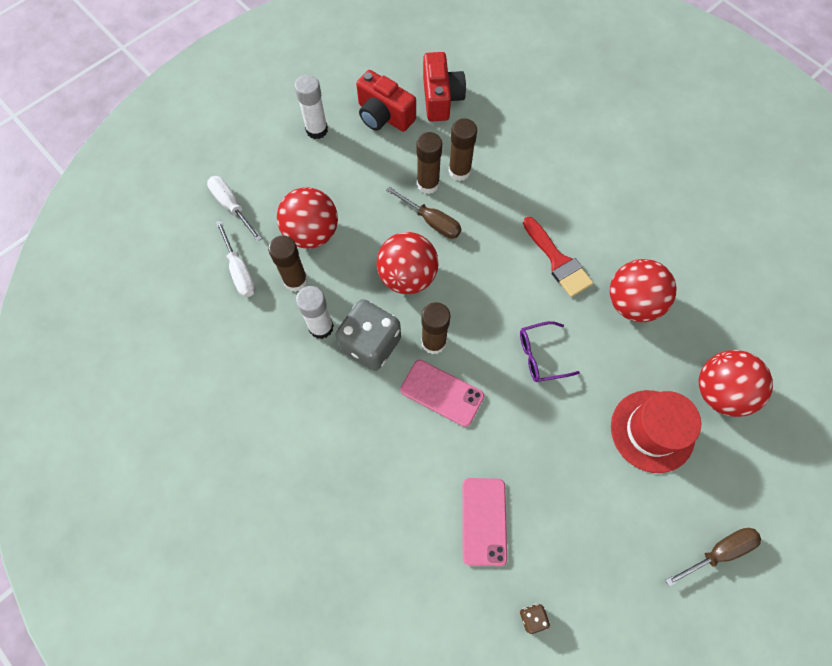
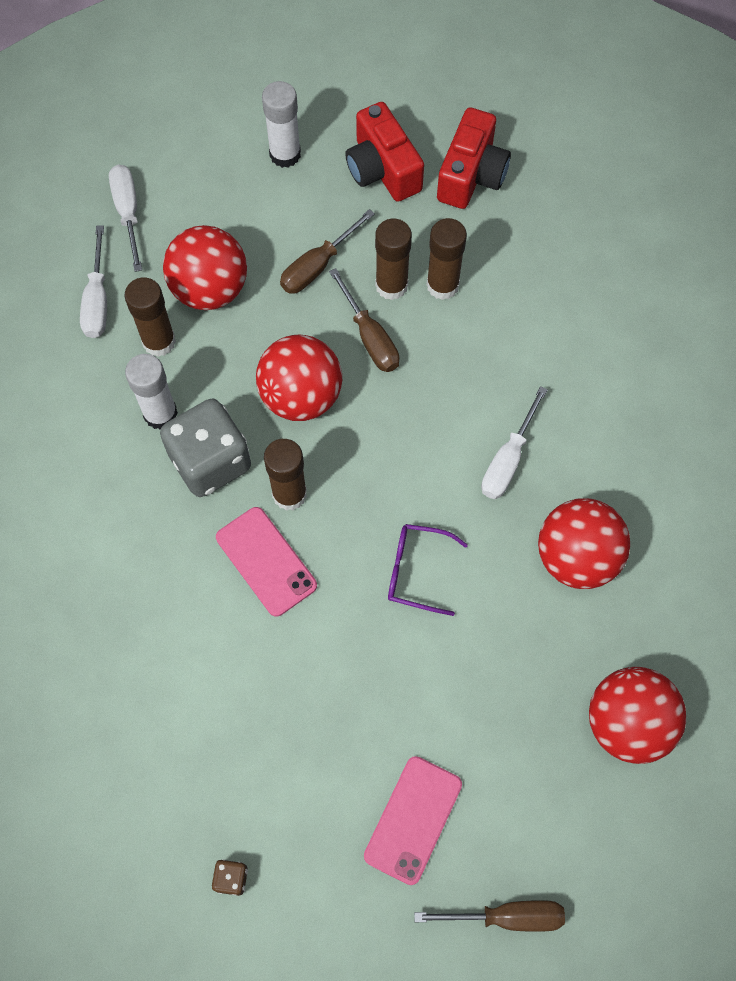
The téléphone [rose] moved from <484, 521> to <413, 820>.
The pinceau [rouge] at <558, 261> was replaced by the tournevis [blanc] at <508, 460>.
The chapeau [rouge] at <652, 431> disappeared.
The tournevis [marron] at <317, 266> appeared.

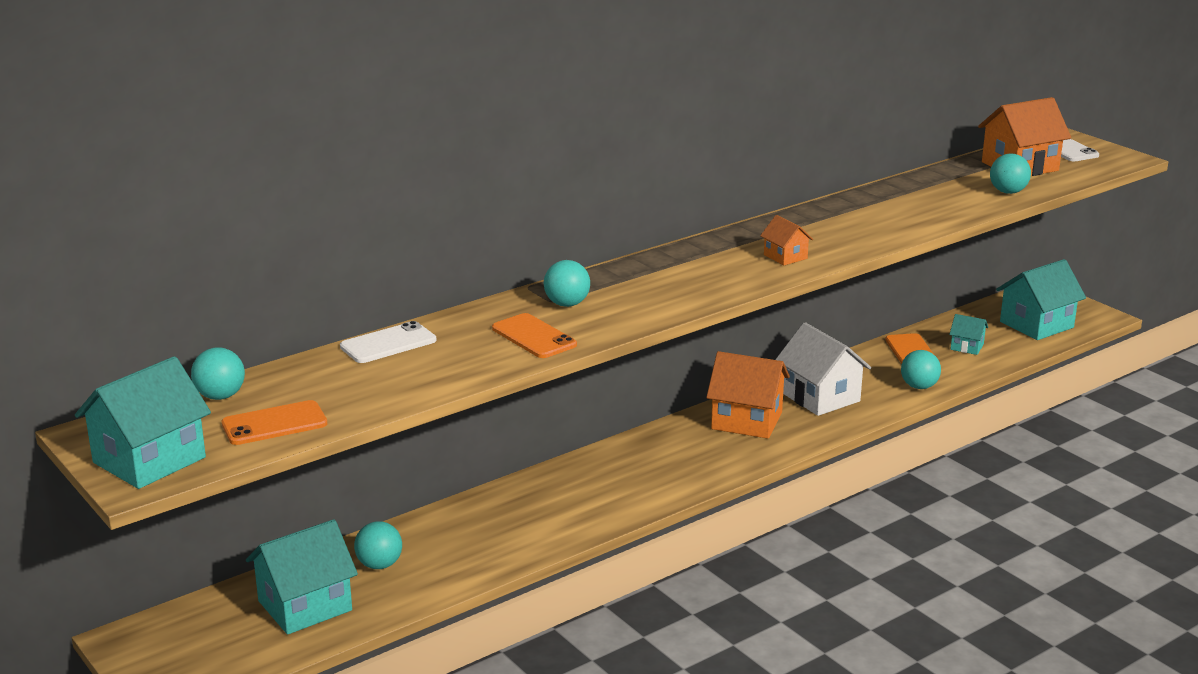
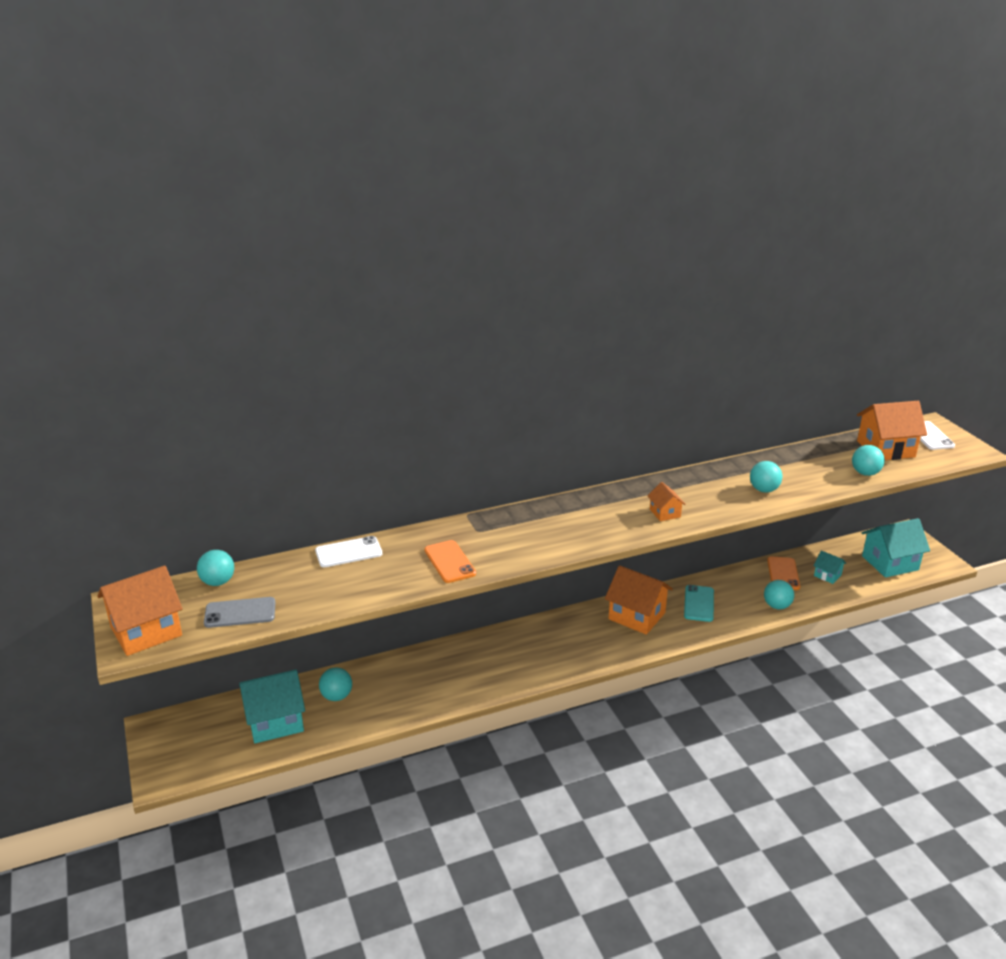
The maison [turquoise] at <149, 460> became the maison [orange] at <146, 631>.
The téléphone [orange] at <274, 424> became the téléphone [gris] at <240, 613>.
The balle [turquoise] moved from <567, 304> to <764, 490>.
The maison [blanc] at <820, 397> was replaced by the téléphone [turquoise] at <699, 603>.

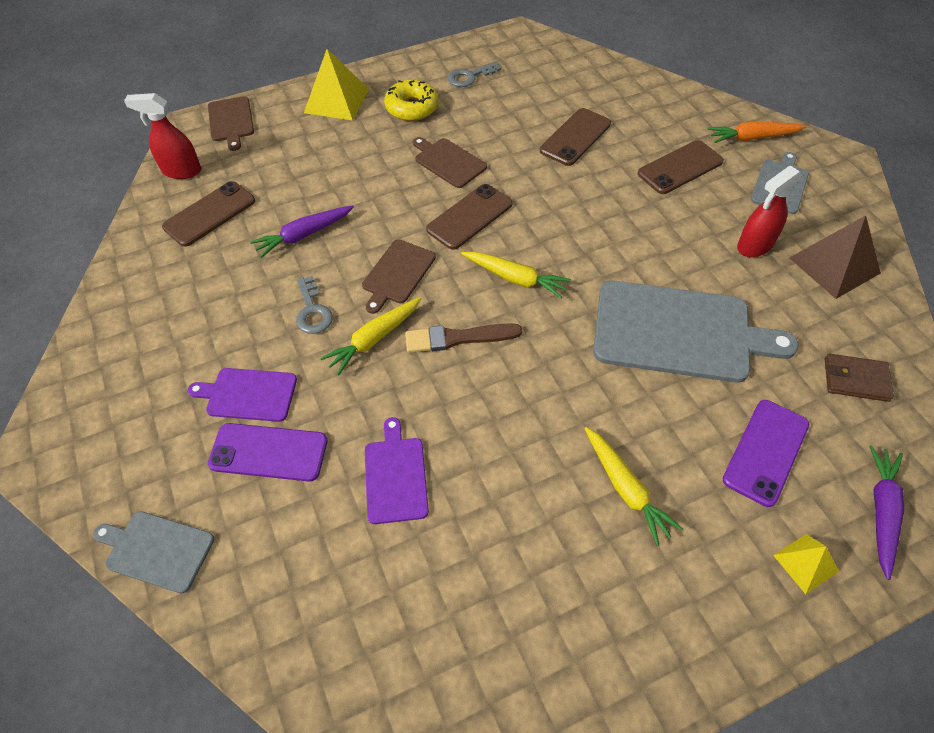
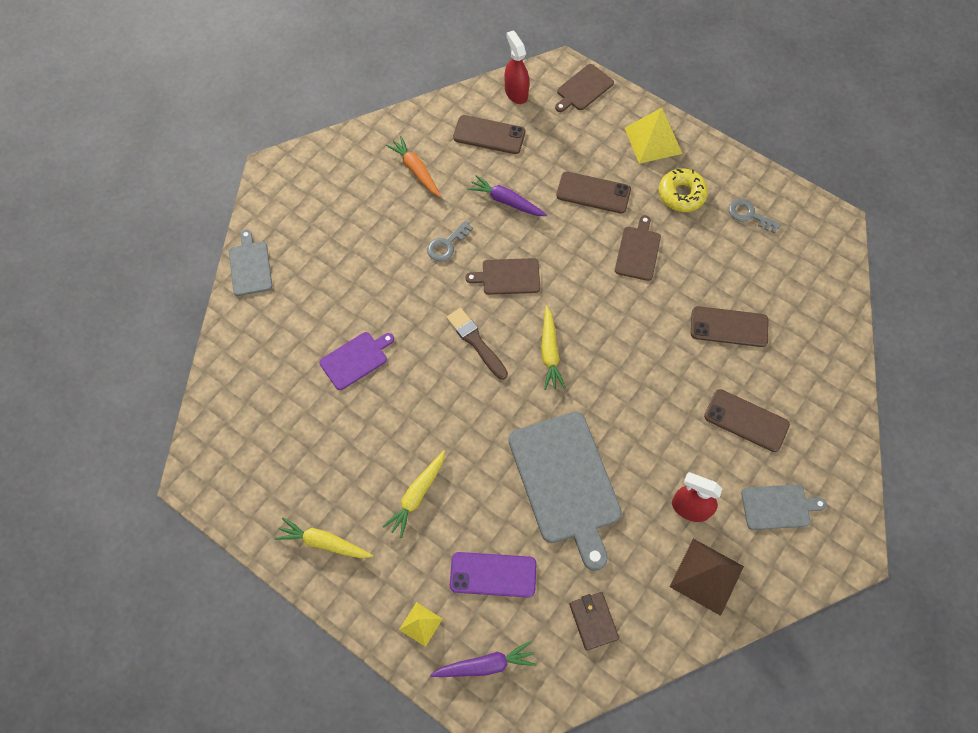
The planche à découper [violet] at <248, 394> disappeared.
The téléphone [violet] at <269, 452> disappeared.
The carotte [jaune] moved from <374, 339> to <324, 542>.
The téléphone [marron] moved from <470, 217> to <593, 193>.
The carotte [orange] moved from <752, 138> to <416, 170>.

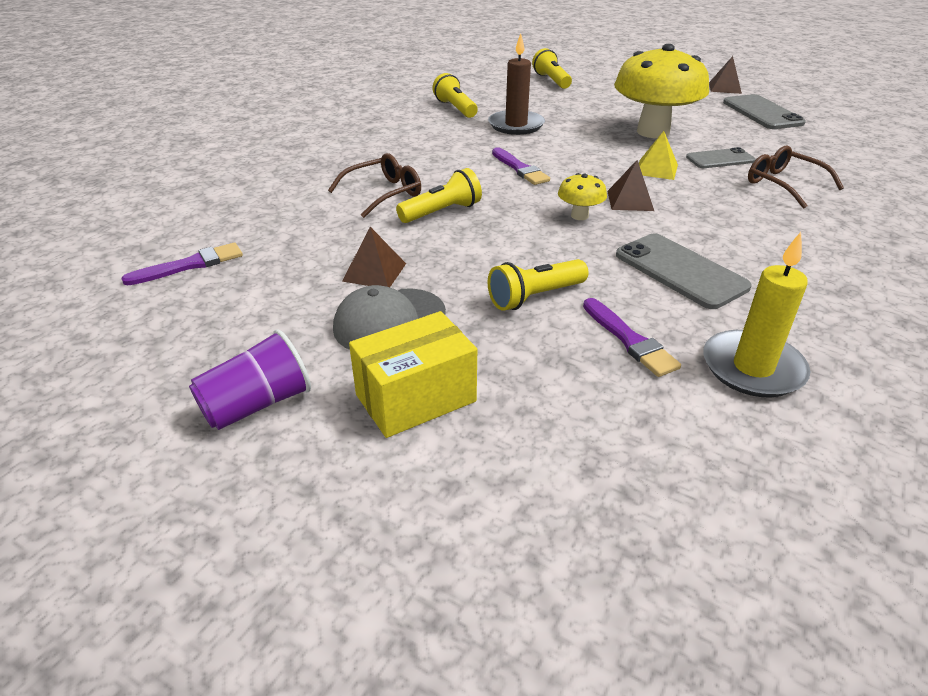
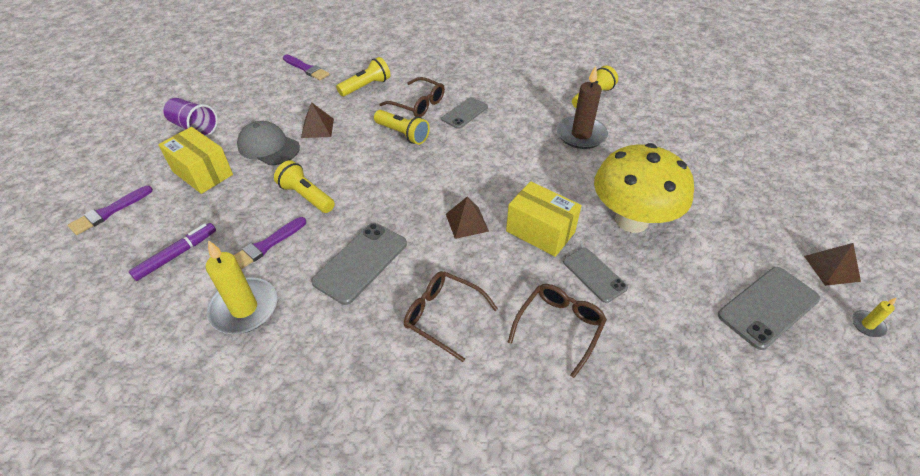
The pinceau [violet] moved from <520, 169> to <109, 212>.
The lampe de poche [jaune] moved from <551, 81> to <366, 86>.
The champignon [jaune] at <579, 216> disappeared.
The pyramide [jaune] at <656, 169> was replaced by the boîte [jaune] at <540, 231>.
The feutre [violet] at <176, 255> appeared.
The lunettes [marron] at <443, 316> appeared.
The téléphone [gris] at <465, 113> appeared.
The bougie [jaune] at <867, 325> appeared.

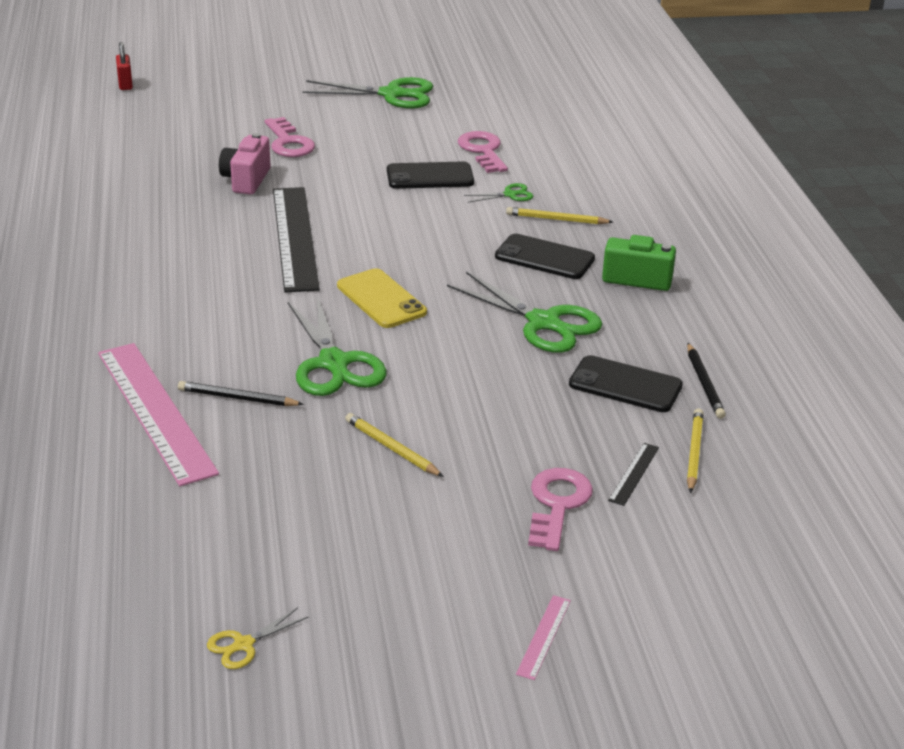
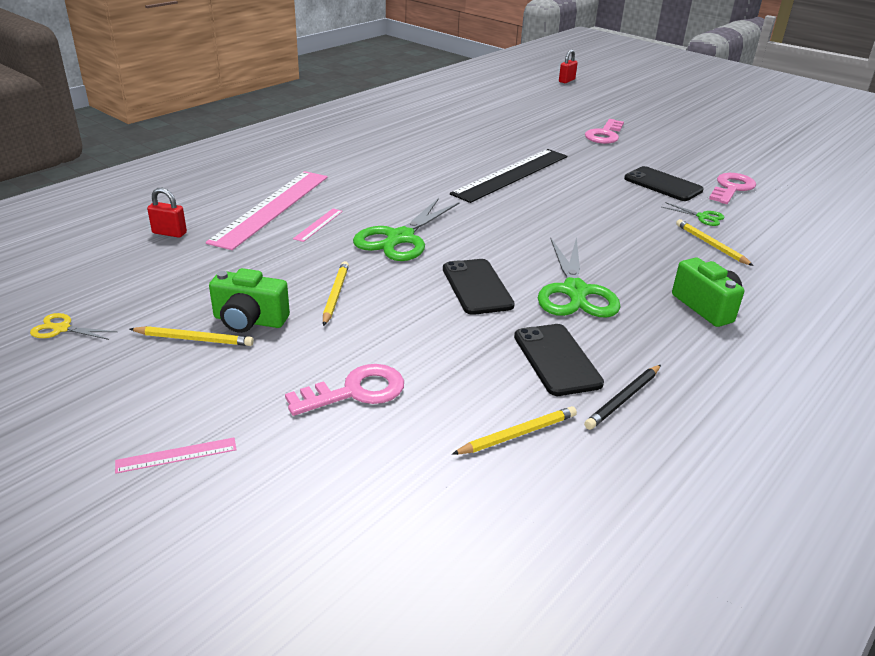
The crayon [noir] at <237, 398> was replaced by the règle [rose] at <318, 224>.
The appareil photo [rose] at <246, 180> disappeared.
The ciseaux [vert] at <391, 94> disappeared.
The téléphone [jaune] at <381, 299> disappeared.
The téléphone [noir] moved from <544, 258> to <477, 287>.
The règle [noir] at <634, 474> disappeared.
The crayon [jaune] at <194, 339> appeared.
The cadenas [rouge] at <169, 233> appeared.
The appareil photo [vert] at <249, 321> appeared.

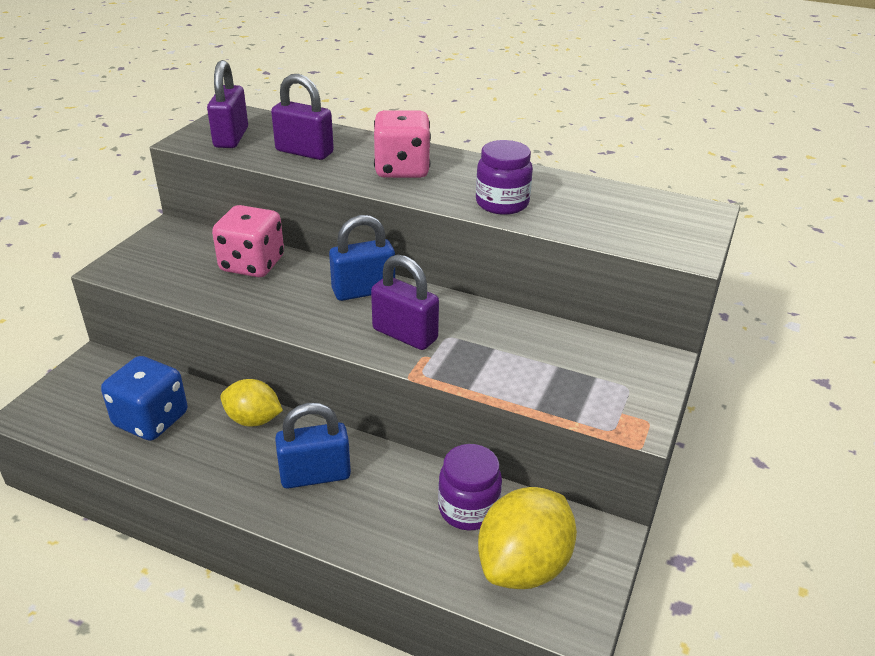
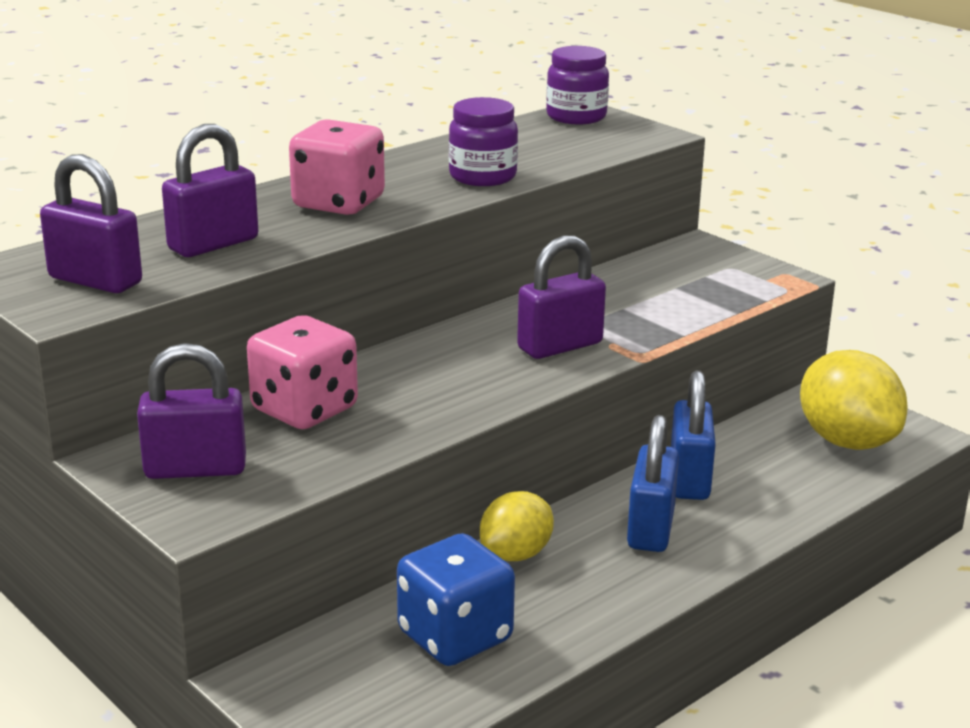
The cadenas [bleu] moved from <363, 291> to <689, 479>.
The bocal [violet] moved from <468, 509> to <576, 117>.
The cadenas [violet] at <195, 469> appeared.

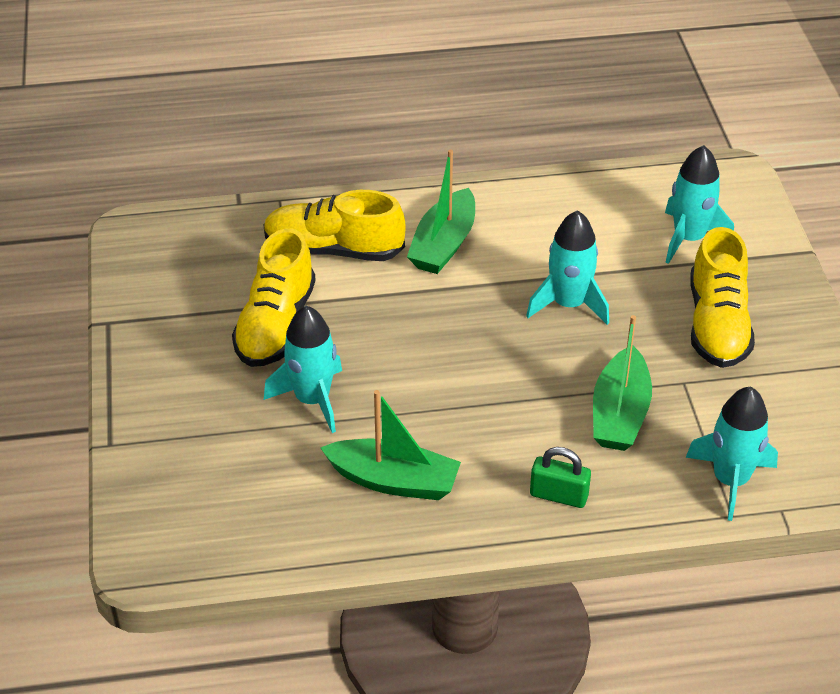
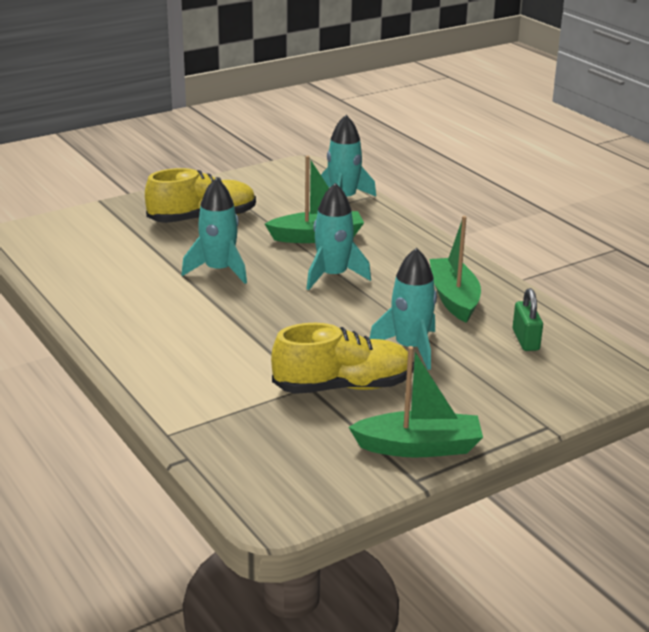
The chaussure [jaune] at <333, 250> disappeared.
The bateau [vert] moved from <443, 244> to <419, 447>.
The cadenas [vert] moved from <558, 495> to <525, 340>.
The fusée [turquoise] moved from <689, 238> to <333, 276>.

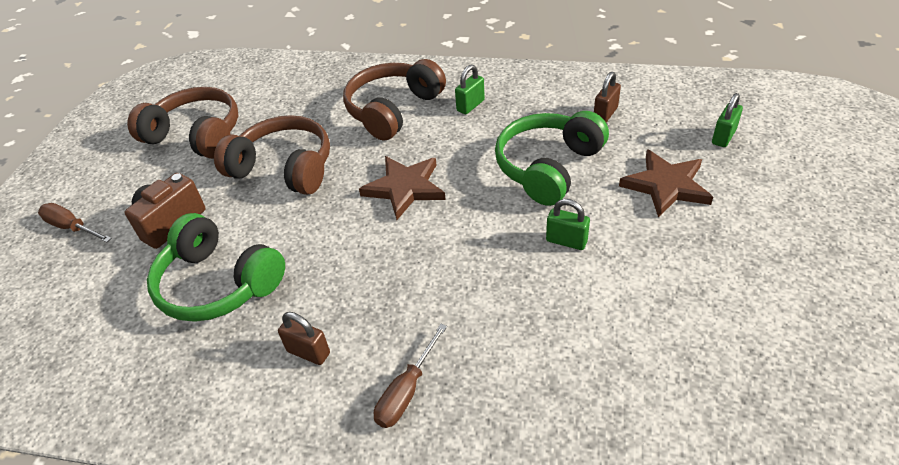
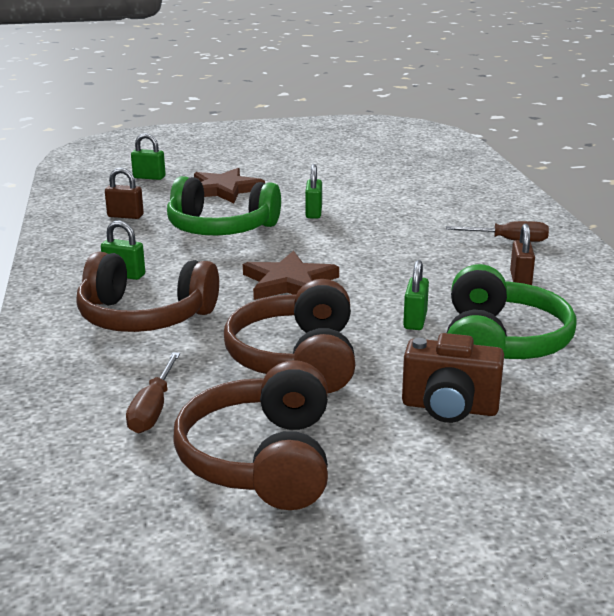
The tournevis [marron] moved from <72, 227> to <153, 409>.
The cadenas [vert] at <415, 320> appeared.

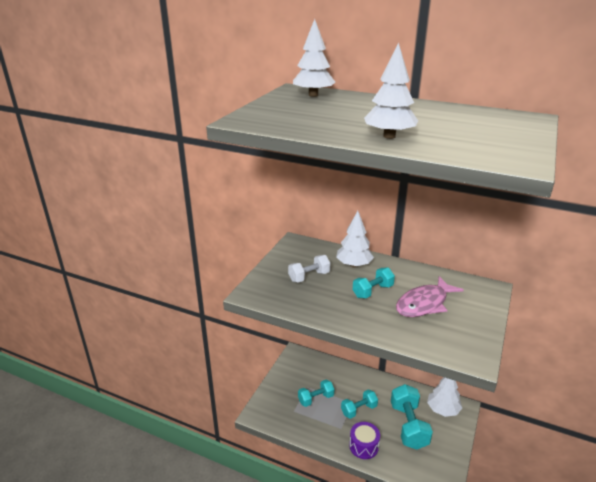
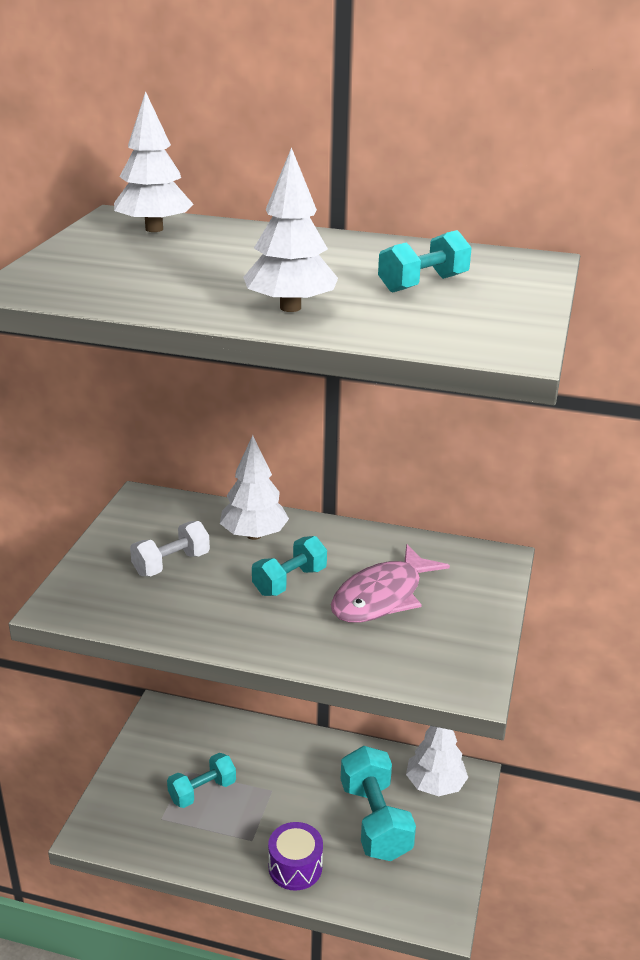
The haltère [turquoise] moved from <359, 410> to <423, 284>.

